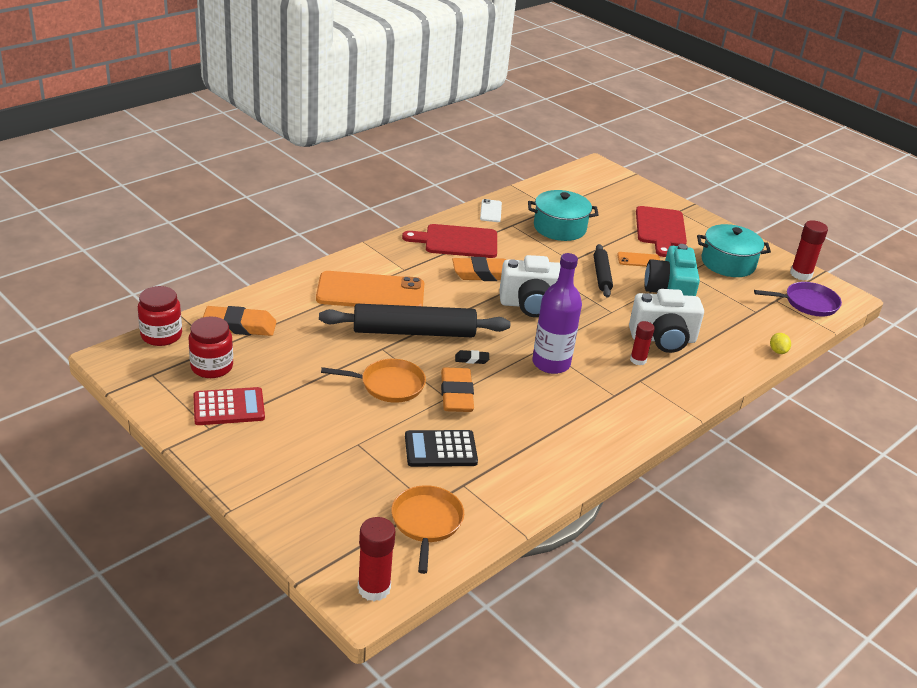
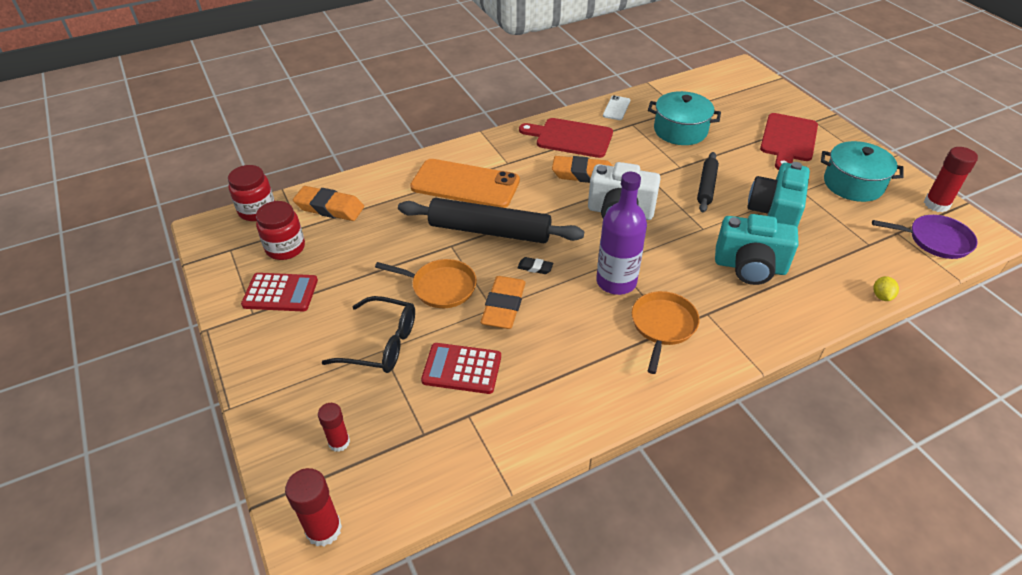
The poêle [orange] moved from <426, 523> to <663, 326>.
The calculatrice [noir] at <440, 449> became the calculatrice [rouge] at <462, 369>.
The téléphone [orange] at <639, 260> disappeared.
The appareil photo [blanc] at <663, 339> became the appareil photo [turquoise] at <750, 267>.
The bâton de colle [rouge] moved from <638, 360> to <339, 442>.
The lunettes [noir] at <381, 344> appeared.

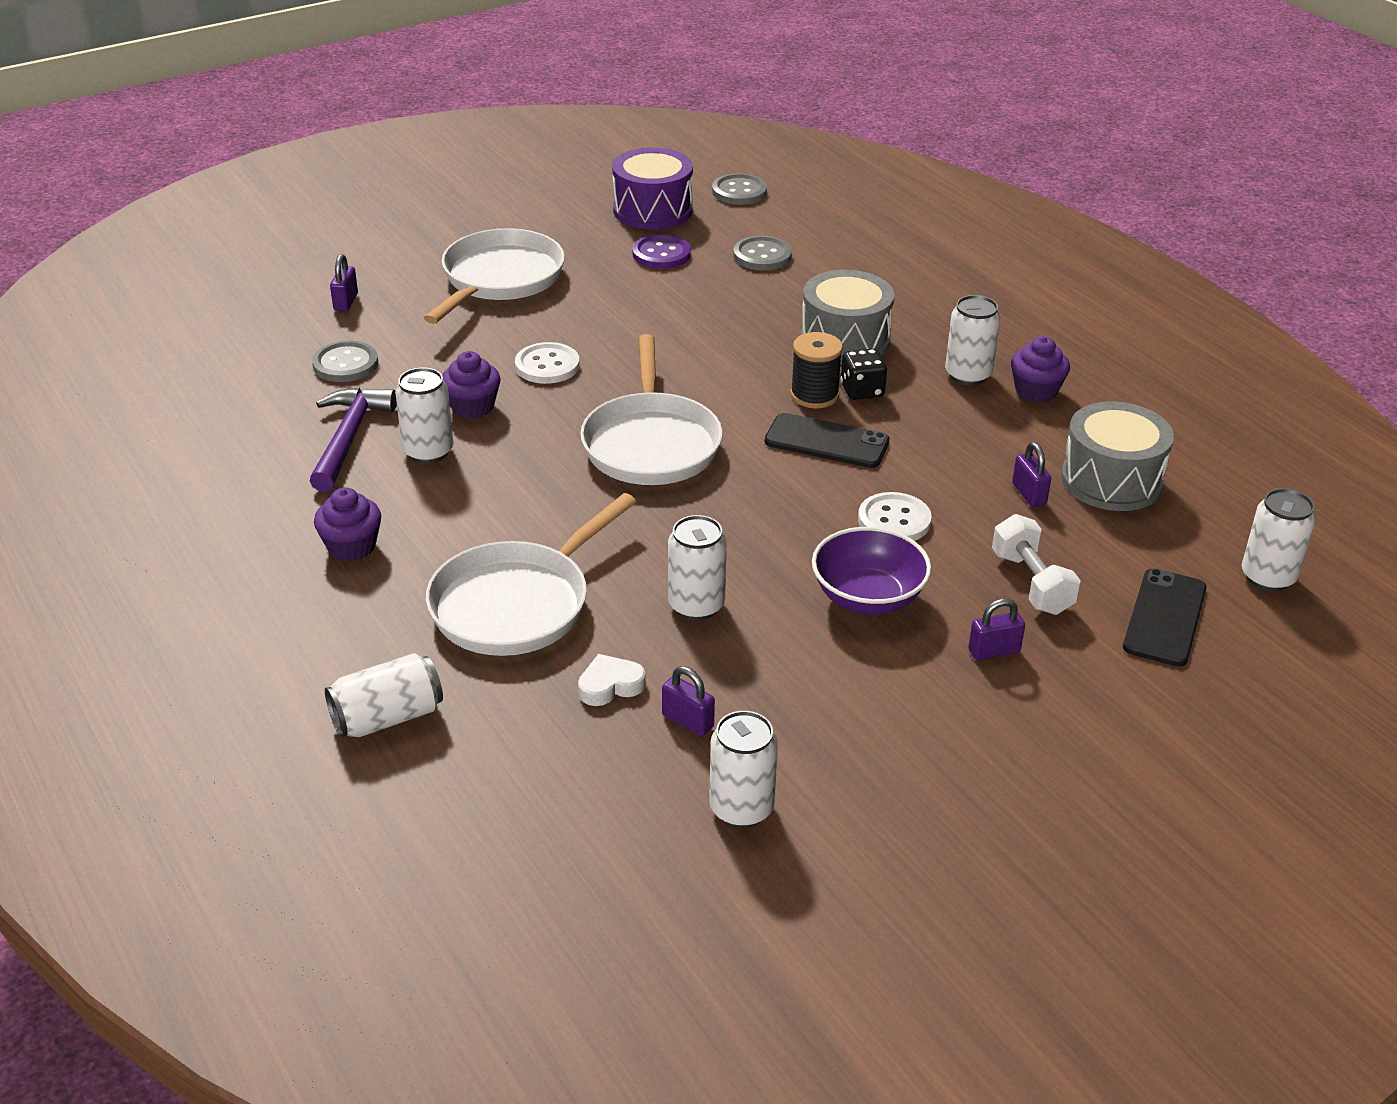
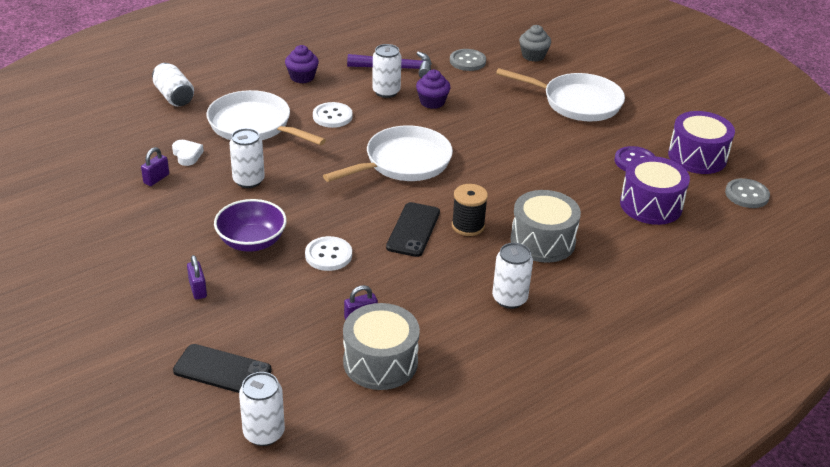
The cadenas [violet] at <346, 302> was replaced by the muffin [gris] at <533, 56>.
The bouton [blanc] moved from <547, 365> to <332, 116>.
The poêle [blanc] at <651, 443> turned 150 degrees clockwise.
The canette [blanc] at <741, 808> disappeared.
The bouton [gris] at <762, 256> was replaced by the tambour [violet] at <651, 205>.
The dé [noir] at <862, 391> disappeared.
The haltère [blanc] at <1031, 583> disappeared.
The muffin [violet] at <1036, 391> disappeared.

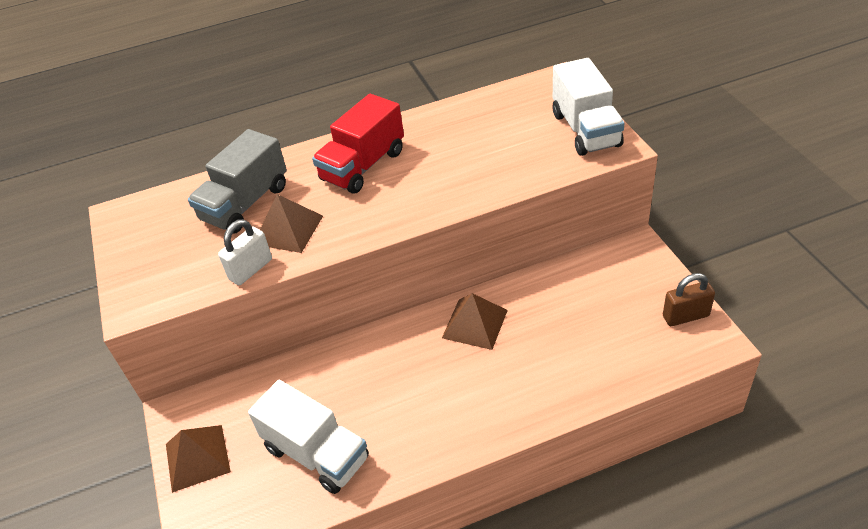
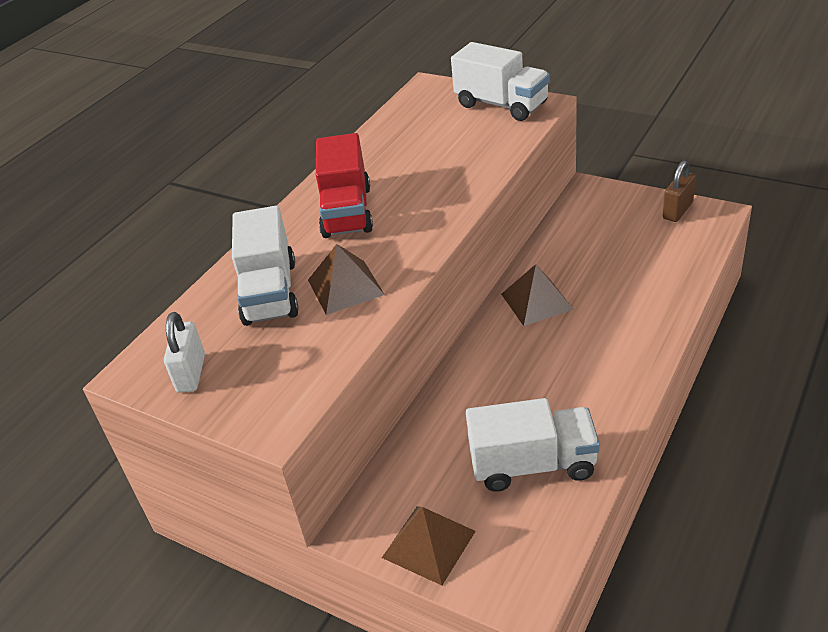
The camion [gris] at <245, 203> became the camion [blanc] at <270, 292>.
The cadenas [blanc] moved from <251, 269> to <191, 373>.

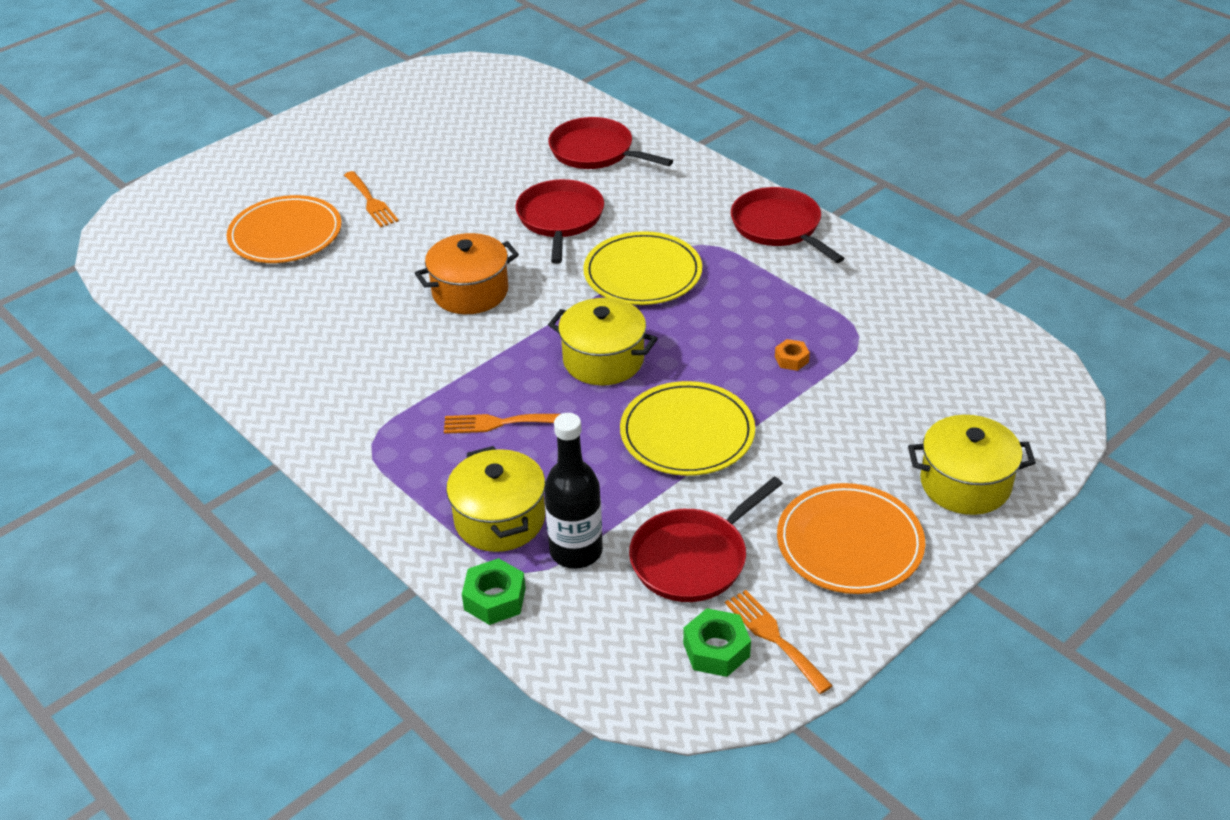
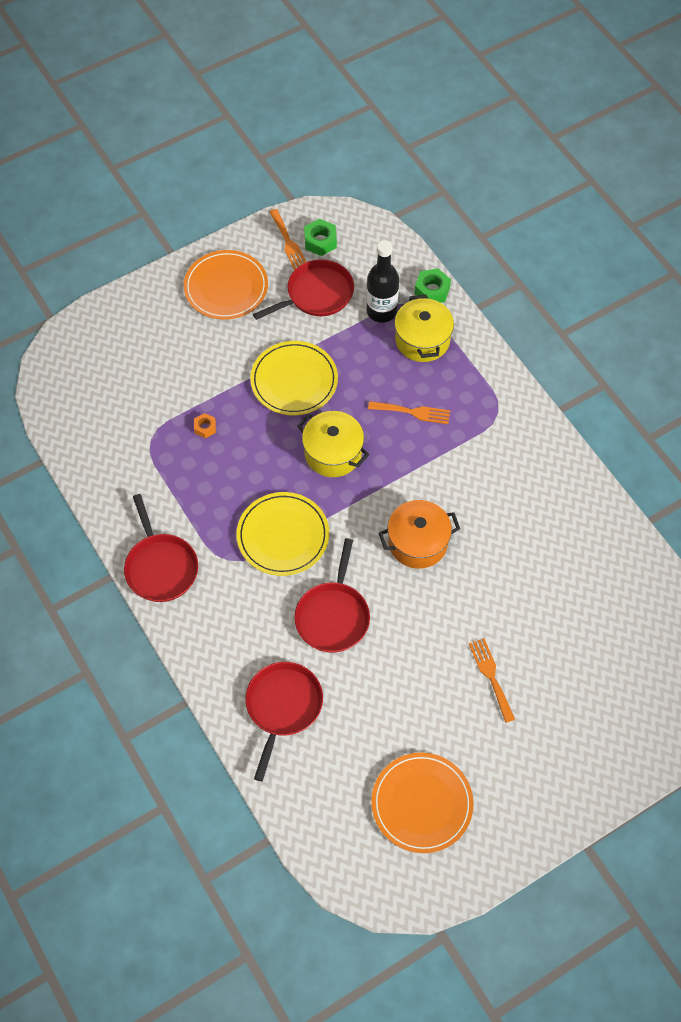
The assiette [orange] moved from <285, 234> to <422, 803>.
The poêle [rouge] at <595, 151> turned 120 degrees counterclockwise.
The marmite [jaune] at <965, 484> disappeared.

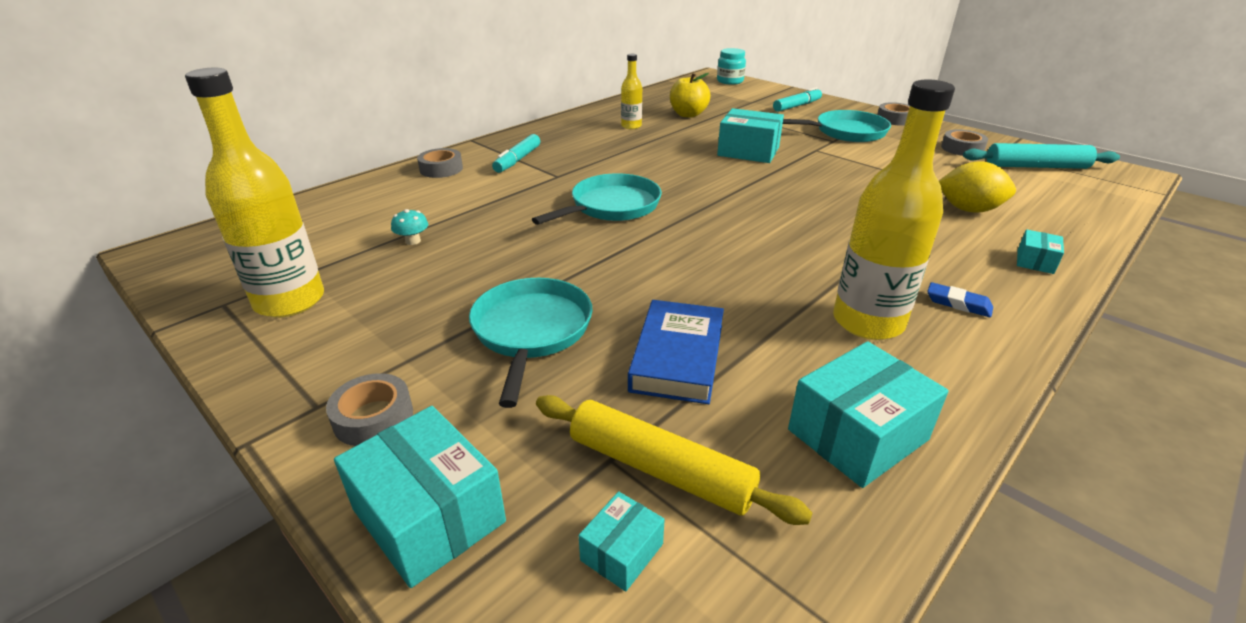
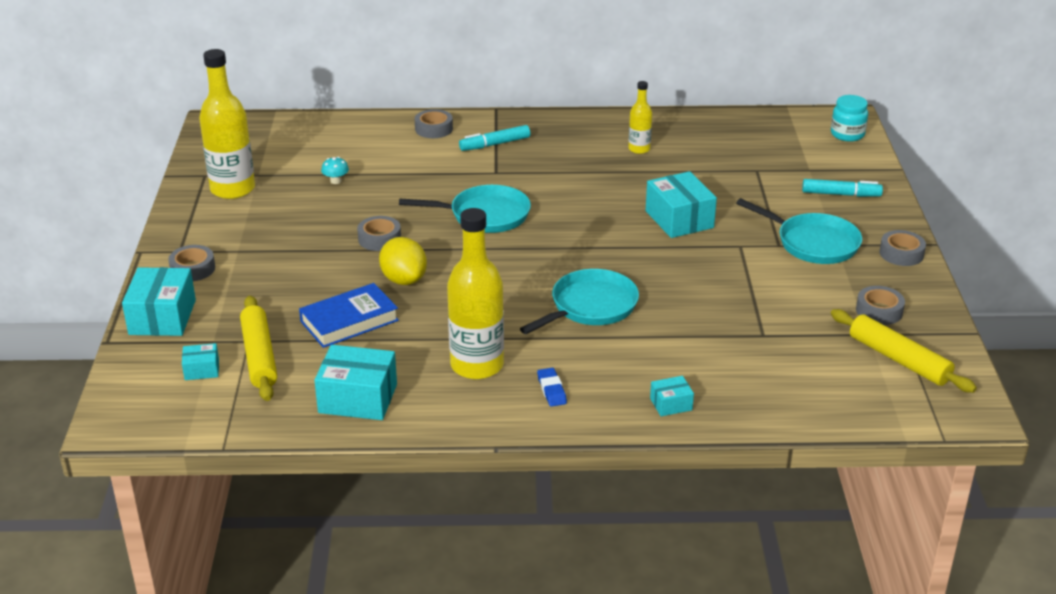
The poêle [turquoise] moved from <531, 331> to <590, 307>.
The pomme [jaune] at <688, 114> disappeared.
The citron [jaune] moved from <968, 210> to <404, 280>.
The rouleau à pâtisserie [turquoise] at <1036, 166> became the rouleau à pâtisserie [jaune] at <899, 359>.
The ruban adhésif [gris] at <379, 239> appeared.

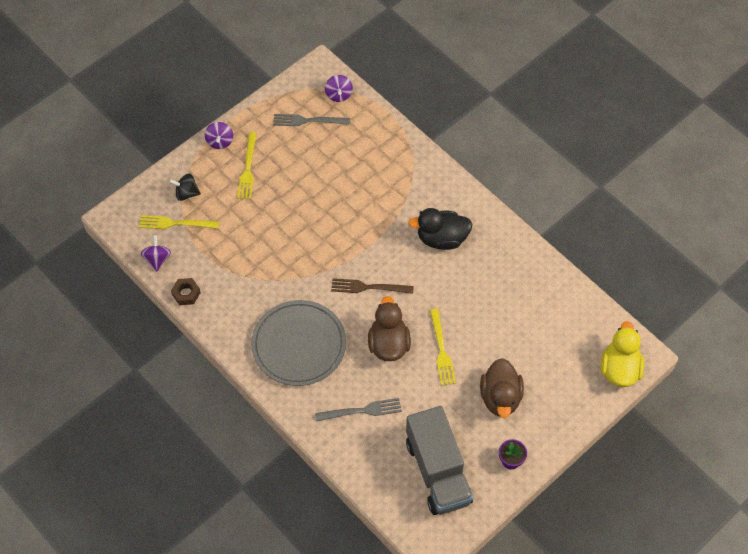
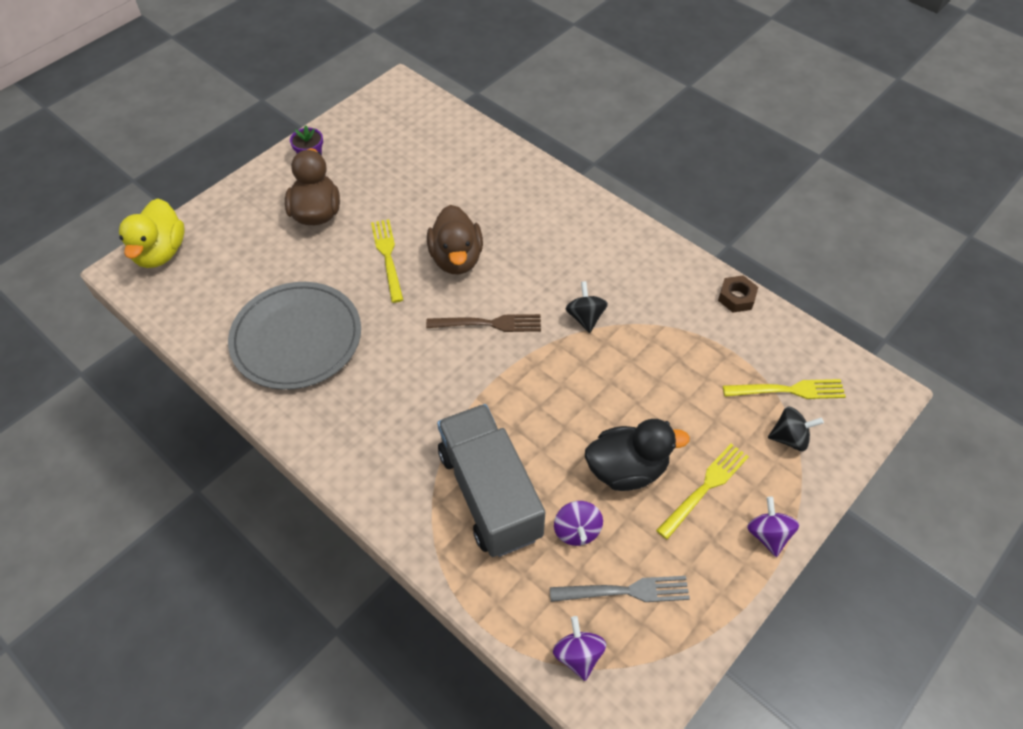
The toupie [violet] moved from <157, 259> to <577, 531>.
The fourchette [jaune] at <248, 169> turned 45 degrees clockwise.
The assiette [gris] moved from <299, 345> to <296, 338>.
The fourchette [gris] at <362, 410> disappeared.
The camion [gris] moved from <438, 471> to <489, 494>.
The canard [noir] moved from <442, 239> to <627, 469>.
The toupie [noir] at <585, 317> appeared.

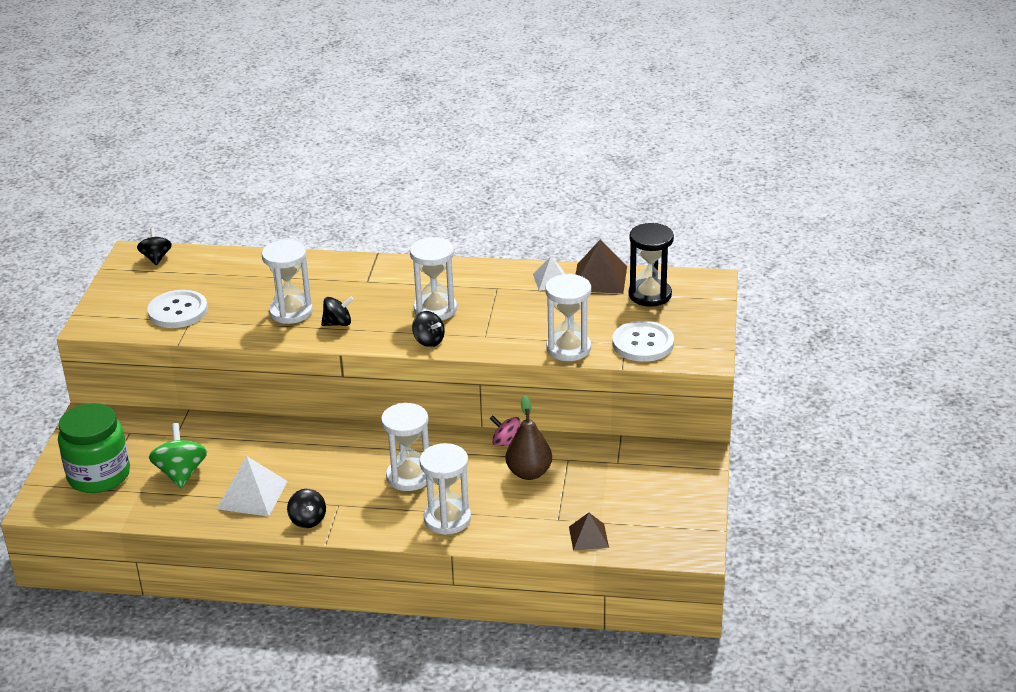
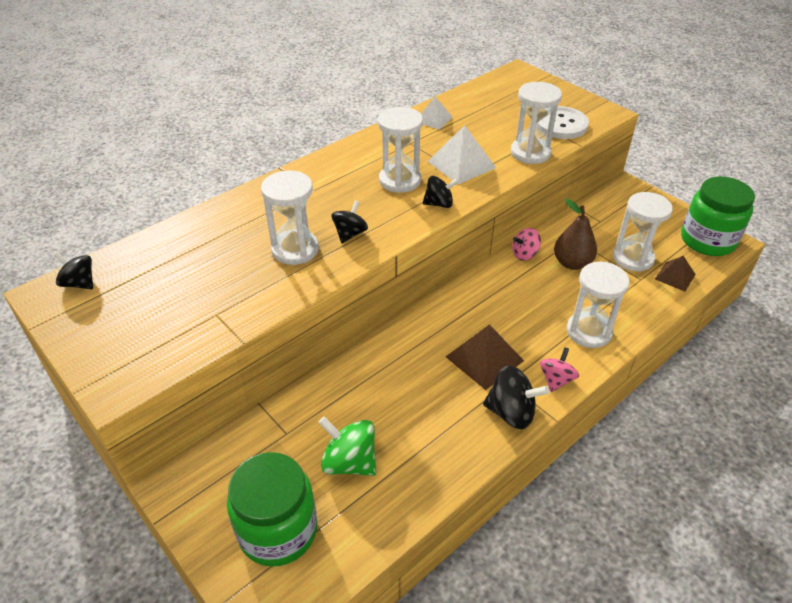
The bouton [blanc] at <178, 311> disappeared.
The pyramide [blanc] moved from <252, 495> to <461, 164>.
The toupie [noir] at <308, 520> changed to 1.51 times the size.
The sablier [blanc] moved from <409, 477> to <633, 258>.
The pyramide [marron] moved from <600, 278> to <484, 358>.
The sablier [noir] at <650, 295> disappeared.
The toupie [rose] at <556, 380> appeared.
The bocal [vert] at <707, 240> appeared.

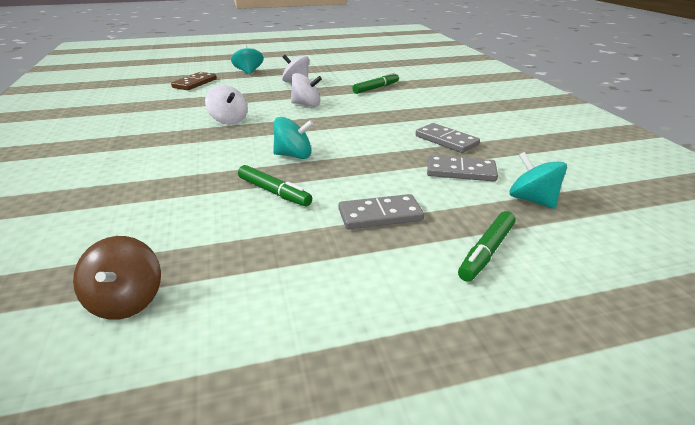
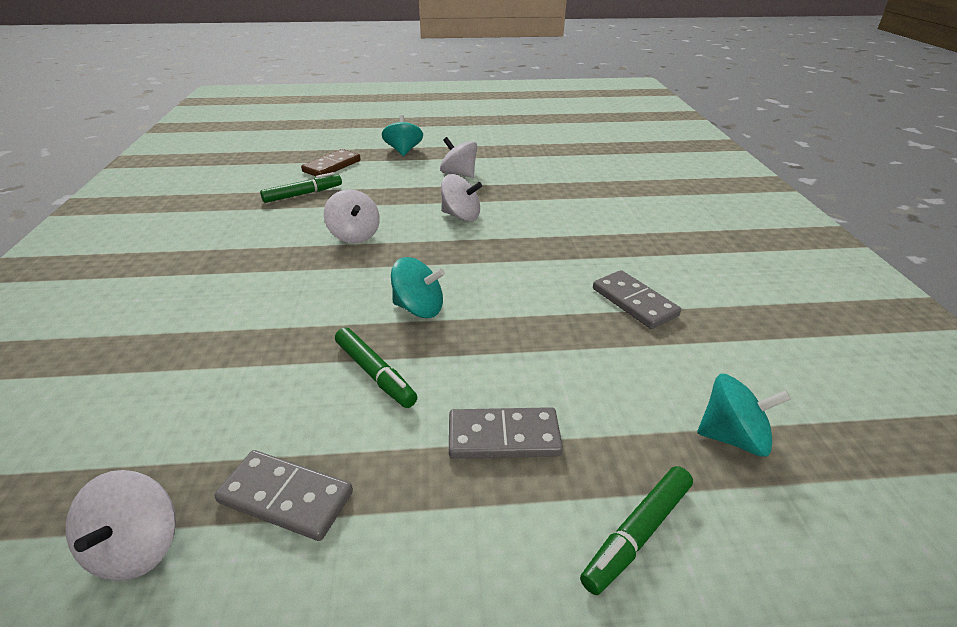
The toupie [marron] at <126, 301> became the toupie [blanc] at <137, 547>.
The feutre [vert] moved from <376, 88> to <303, 194>.
The domino [gris] moved from <461, 171> to <286, 497>.
The toupie [turquoise] at <532, 200> turned 120 degrees clockwise.

